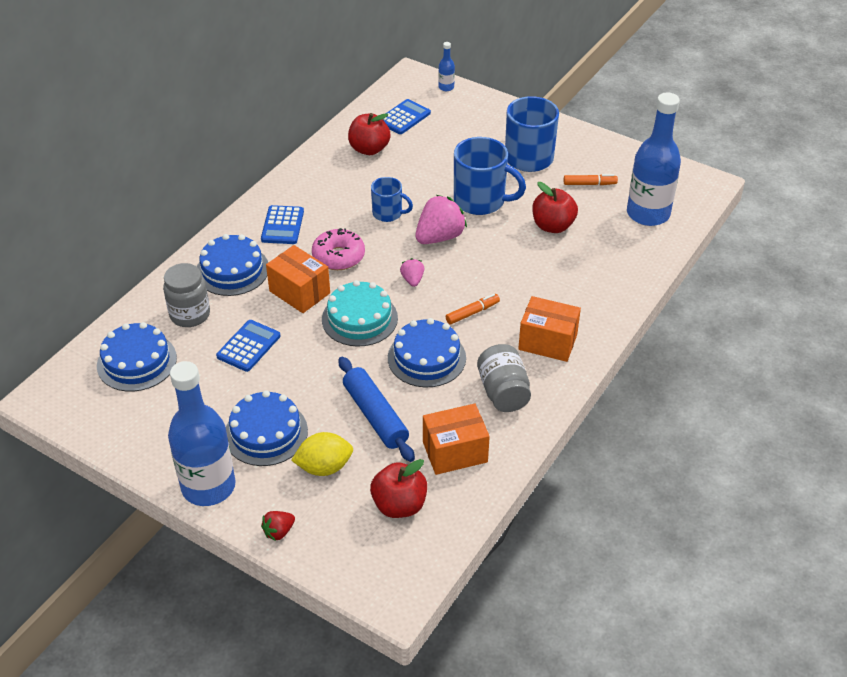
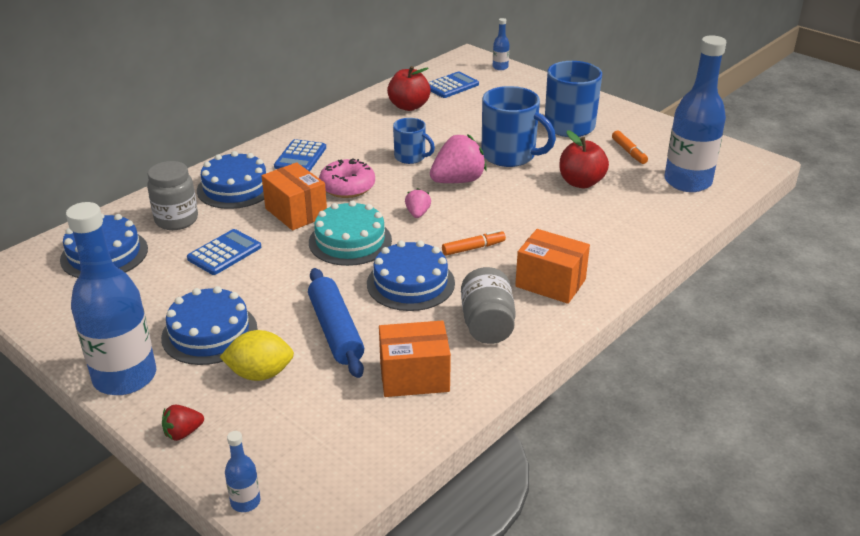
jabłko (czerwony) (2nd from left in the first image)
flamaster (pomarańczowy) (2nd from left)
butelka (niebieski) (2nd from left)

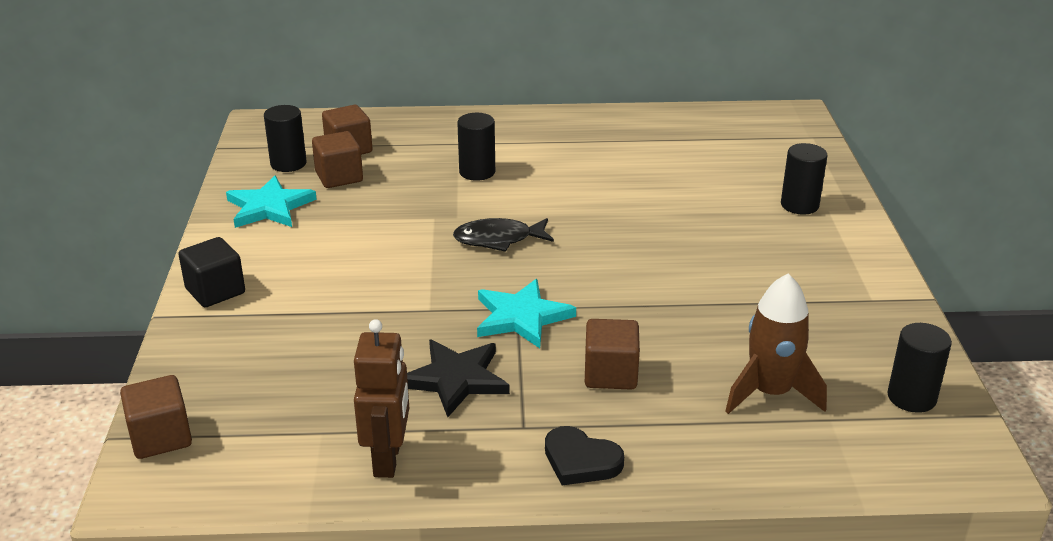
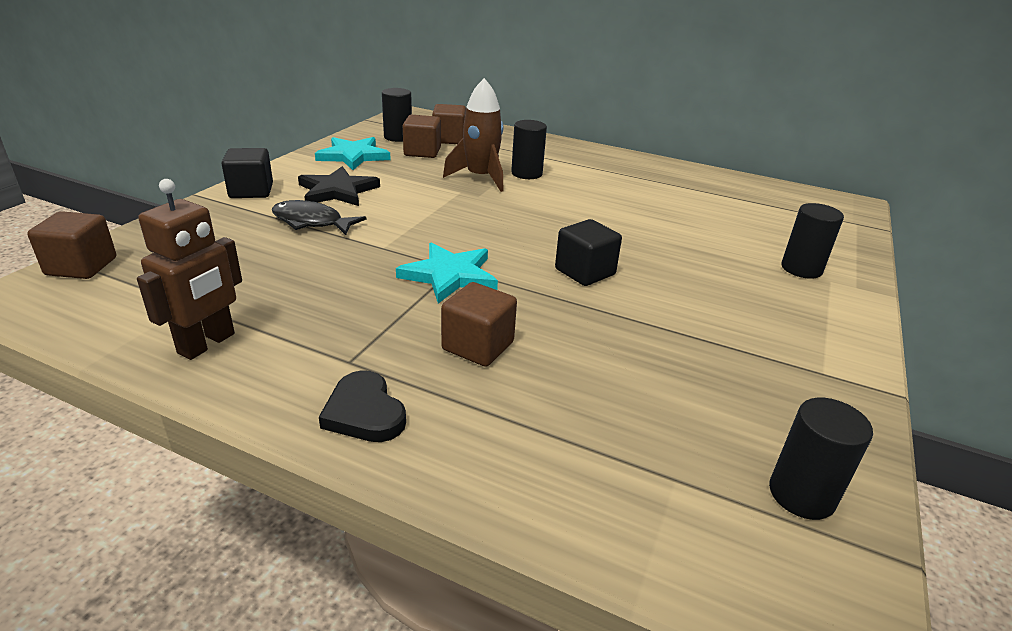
gwiazda (czarny)
ryba (czarny)
rakieta (brązowy)
sześcian (czarny) (2nd from left)

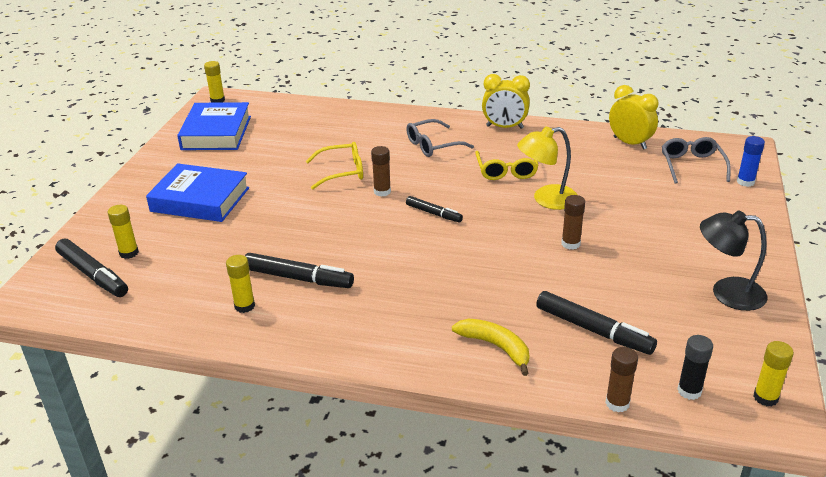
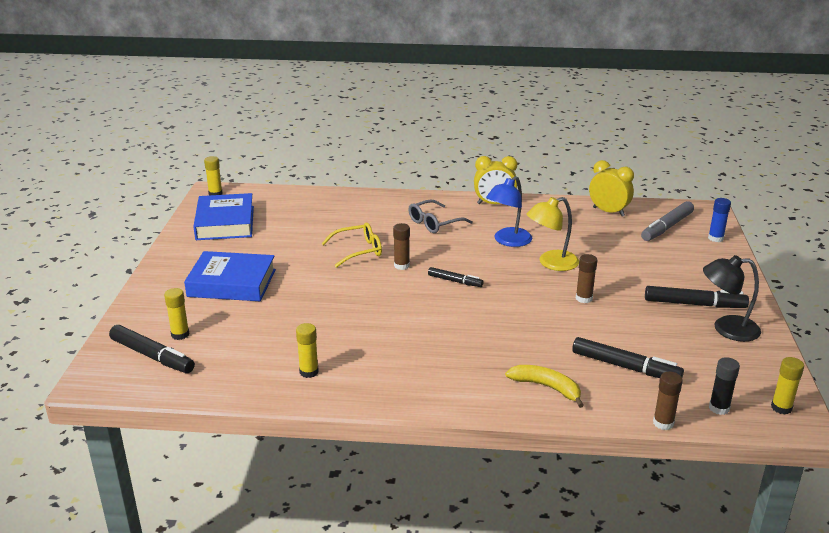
flamaster (czarny) (4th from left)
lampka (niebieski)
flamaster (szary)

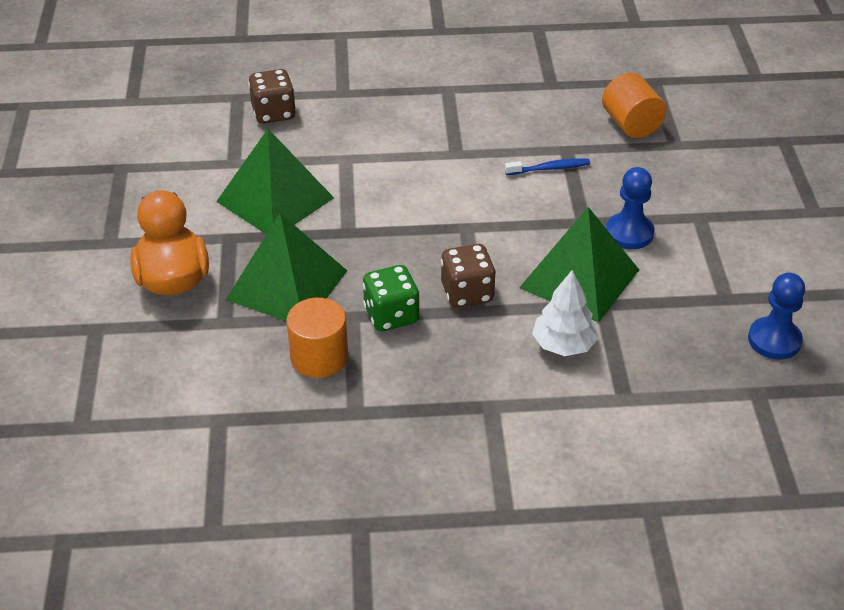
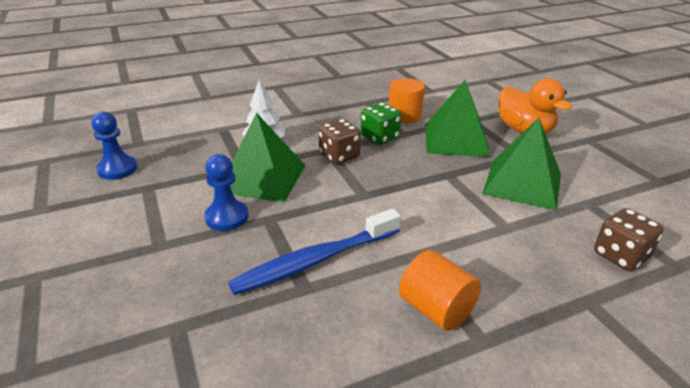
szczoteczka do zębów (niebieski)
walec (pomarańczowy) (2nd from left)

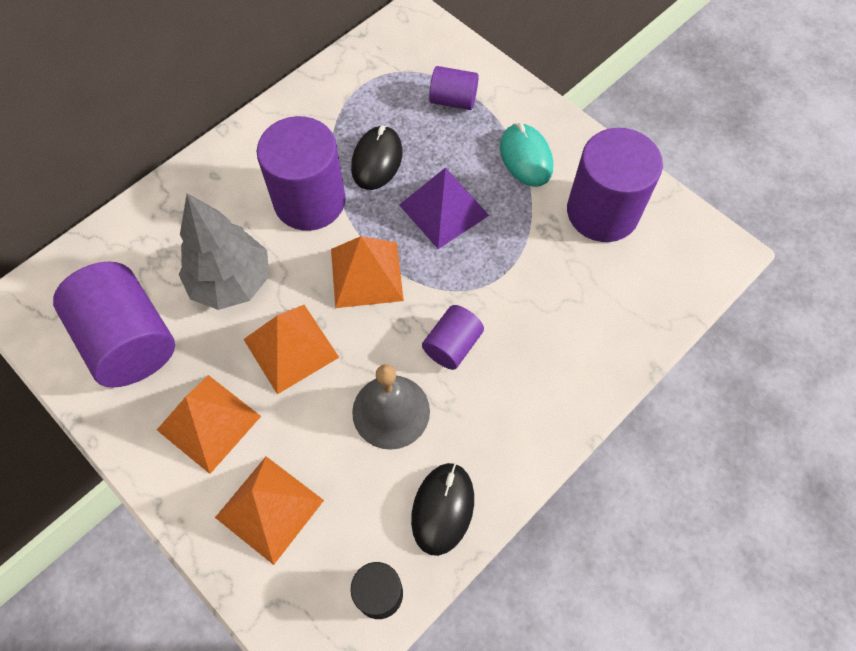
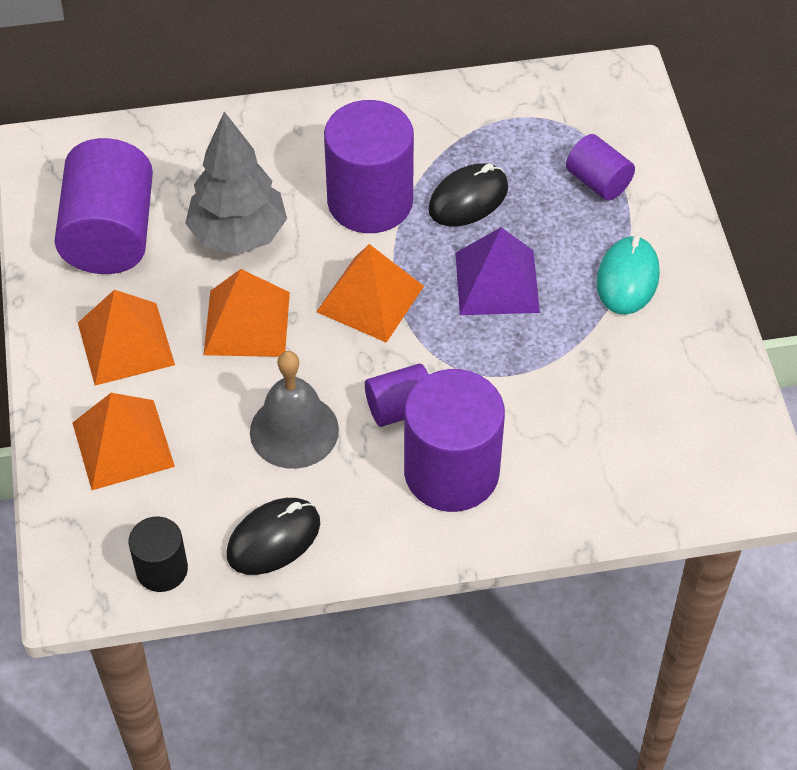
walec (fioletowy) (4th from left)

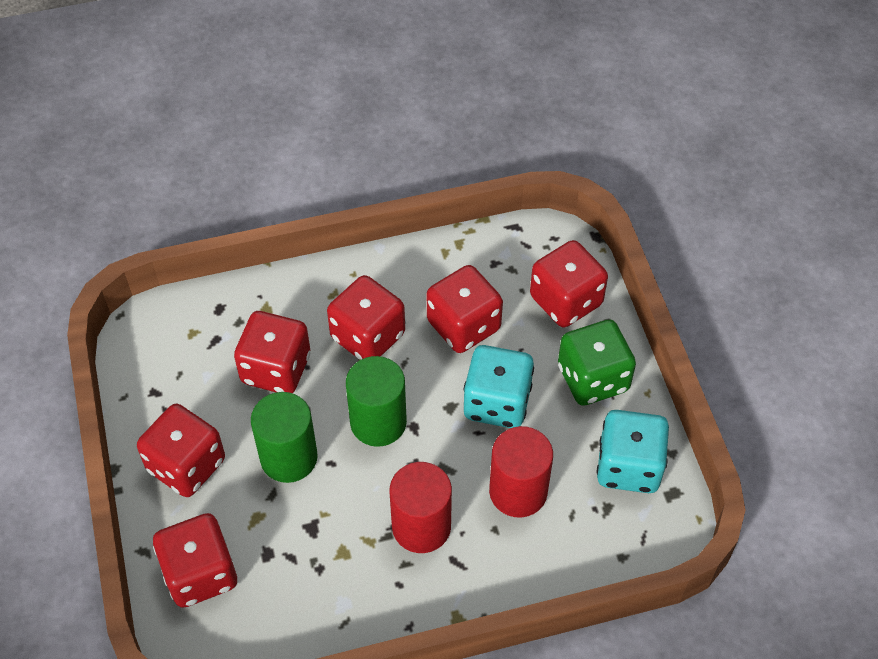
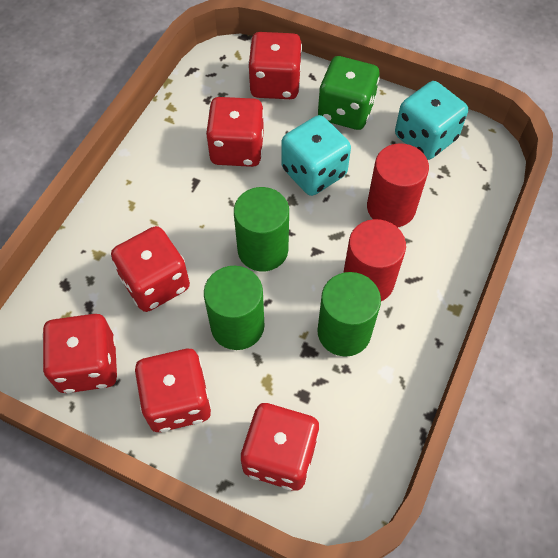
kostka do gry (czerwony) (1st from left)
walec (zielony) (3rd from left)

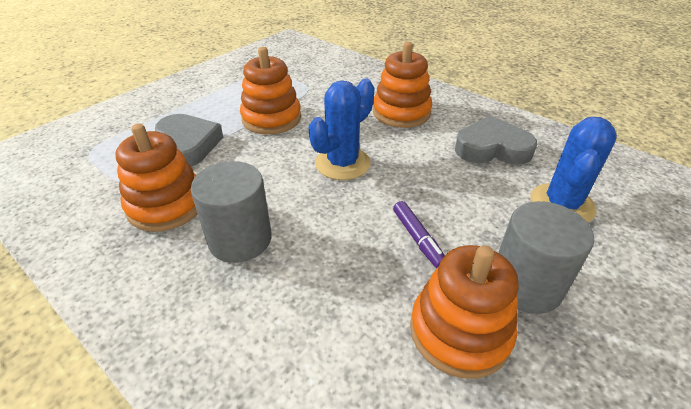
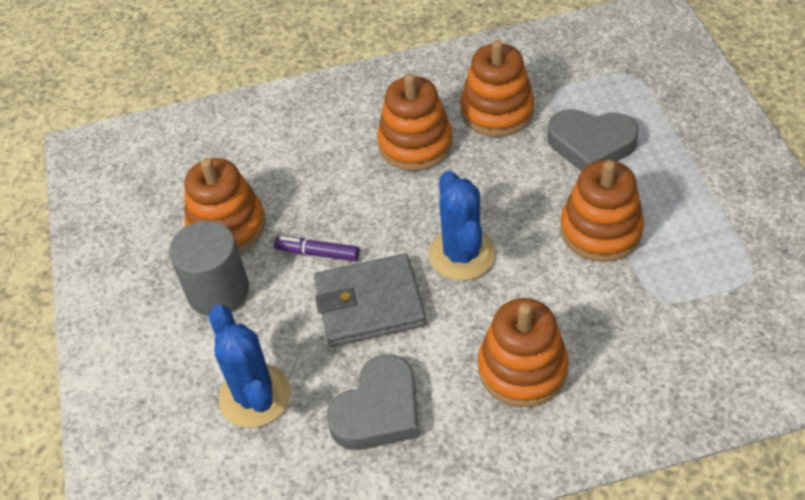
zabawka nakładanka (pomarańczowy) (2nd from left)
portfel (szary)

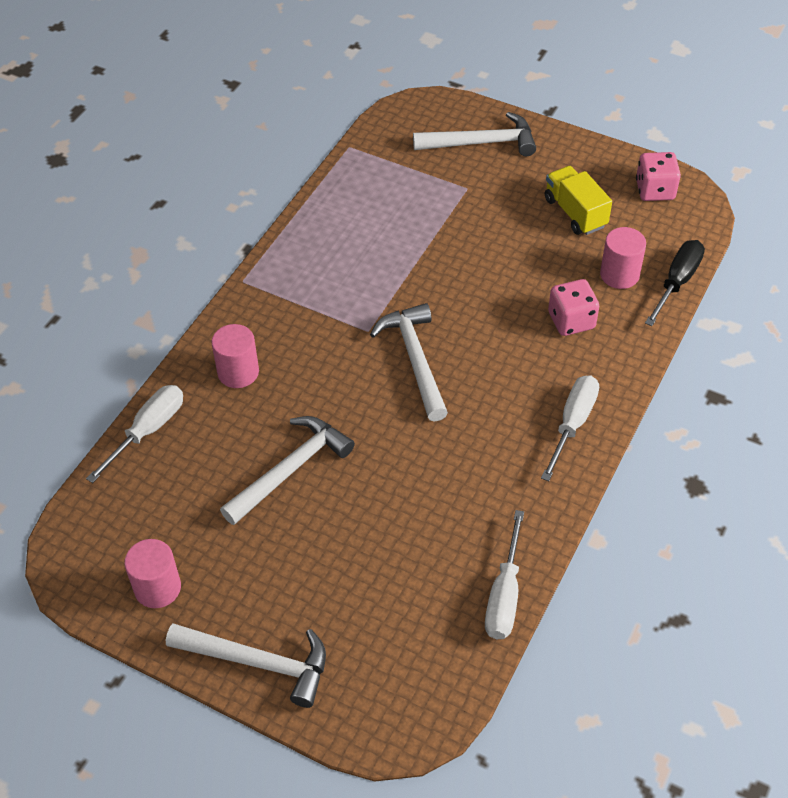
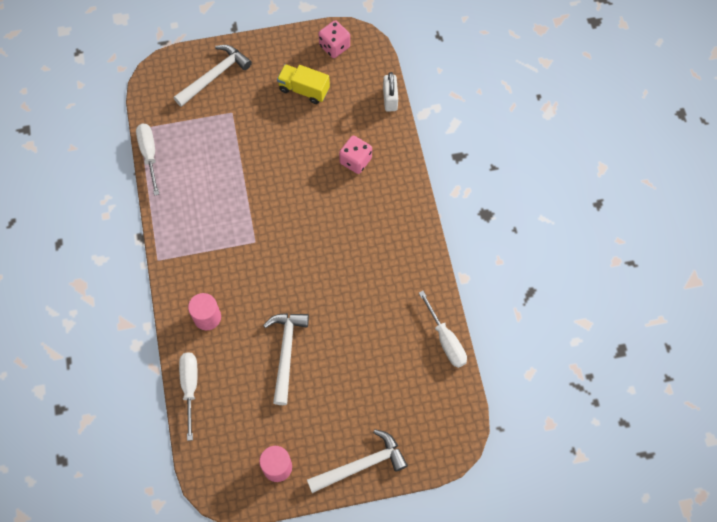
młotek (biały) (3rd from left in the first image)
śrubokręt (biały) (1st from left)
walec (różowy) (3rd from left in the first image)
kłódka (biały)

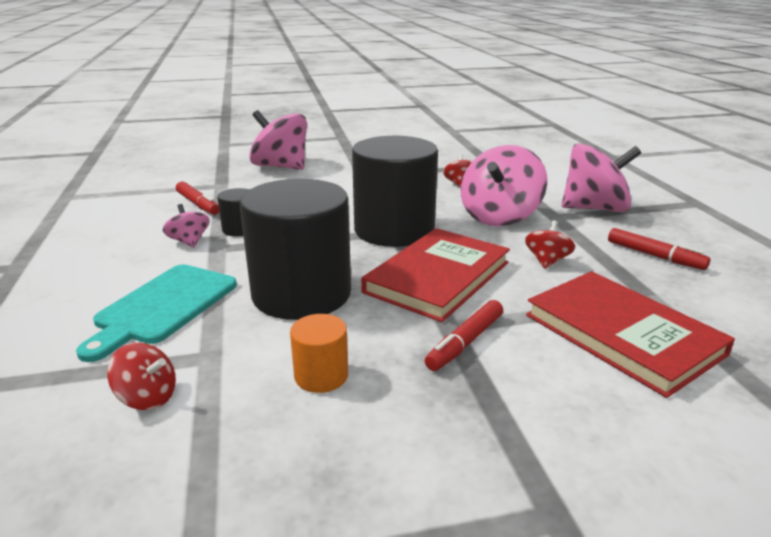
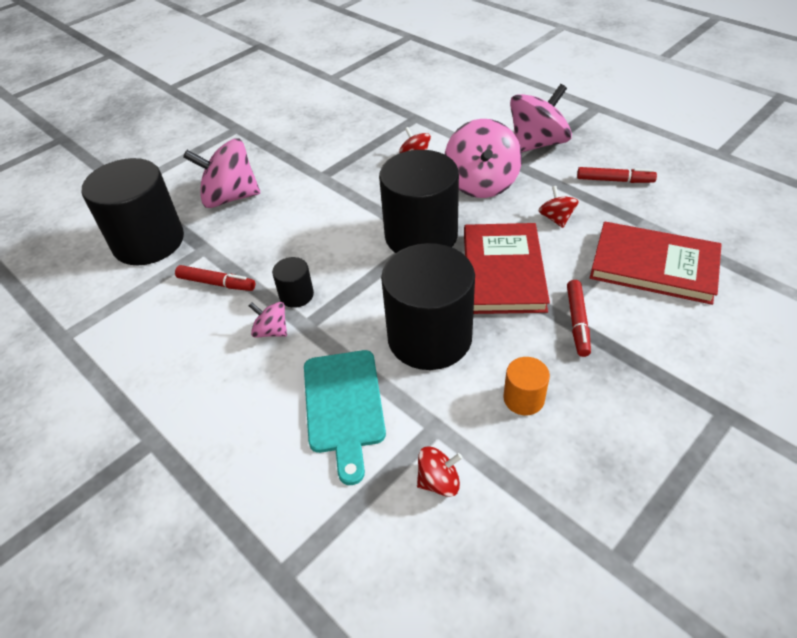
walec (czarny) (1st from left)

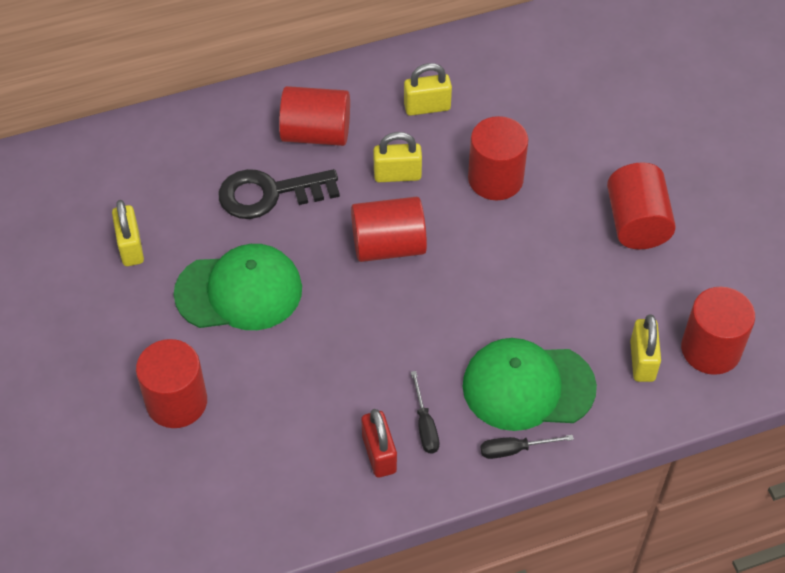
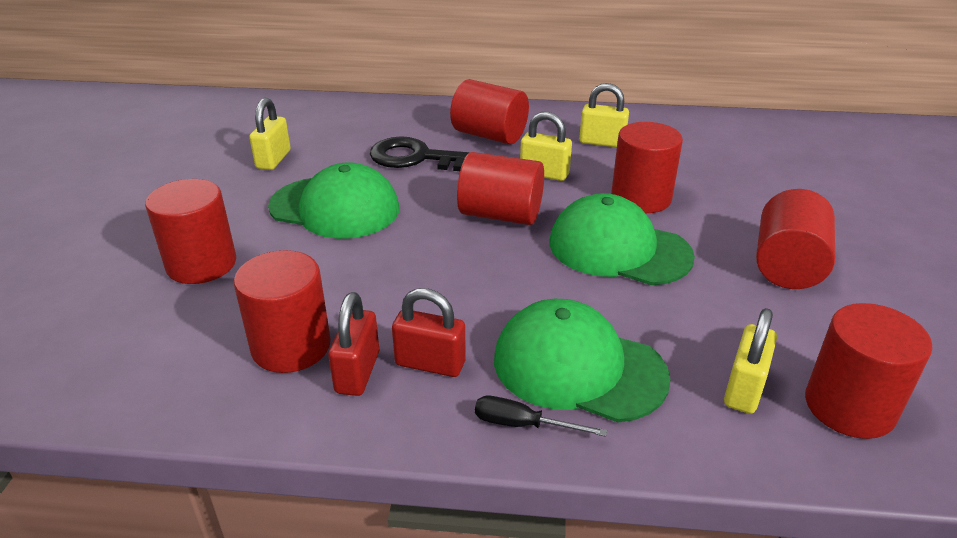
kłódka (czerwony) (2nd from left)
walec (czerwony) (2nd from left)
czapka (zielony) (3rd from left)

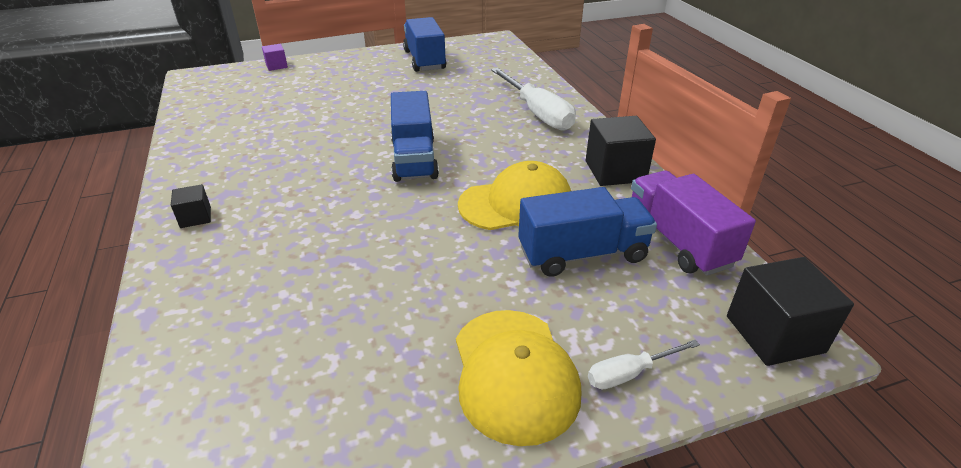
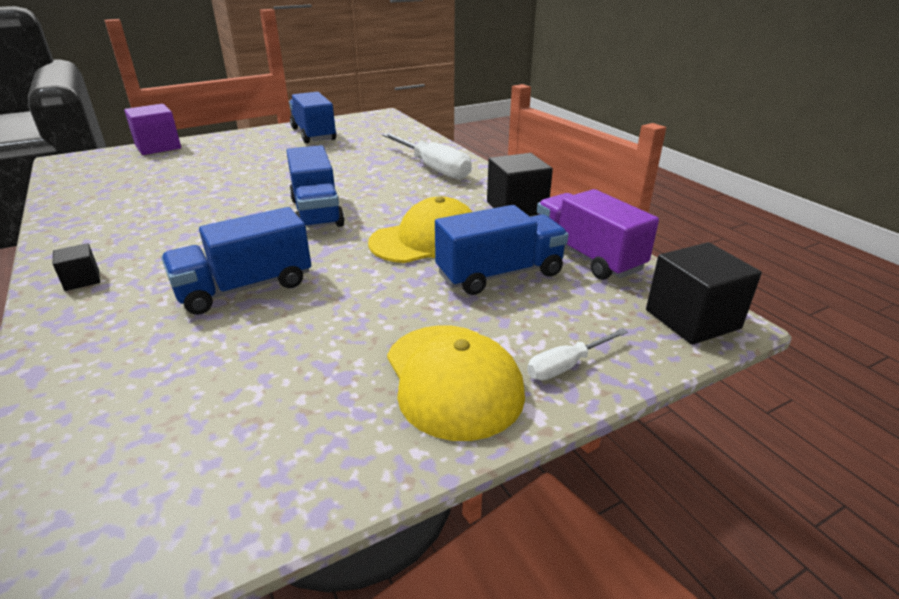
sześcian (fioletowy)
ciężarówka (niebieski) (1st from left)

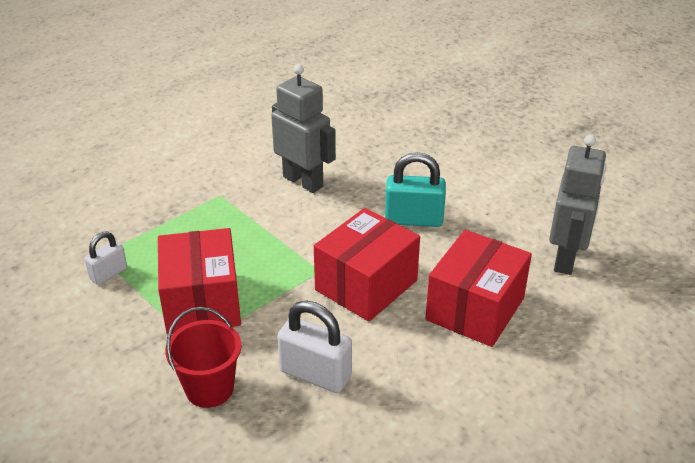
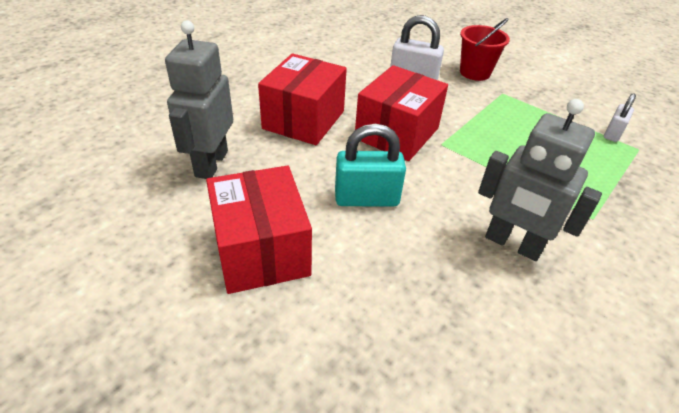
pudełko (czerwony) (1st from left)

